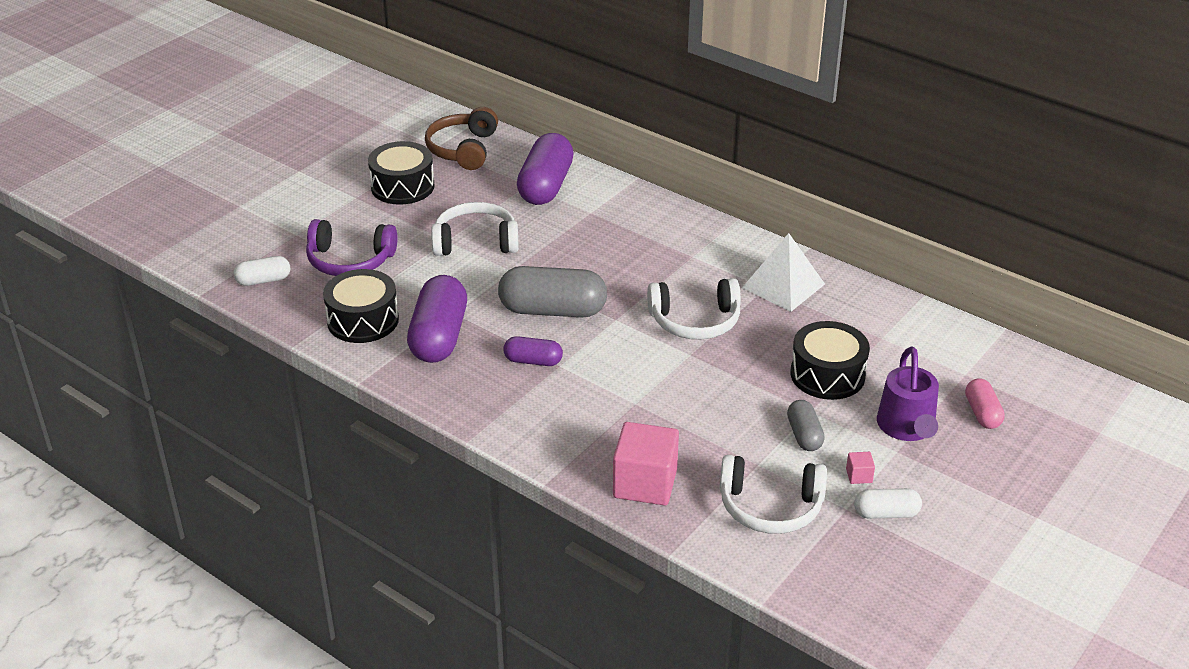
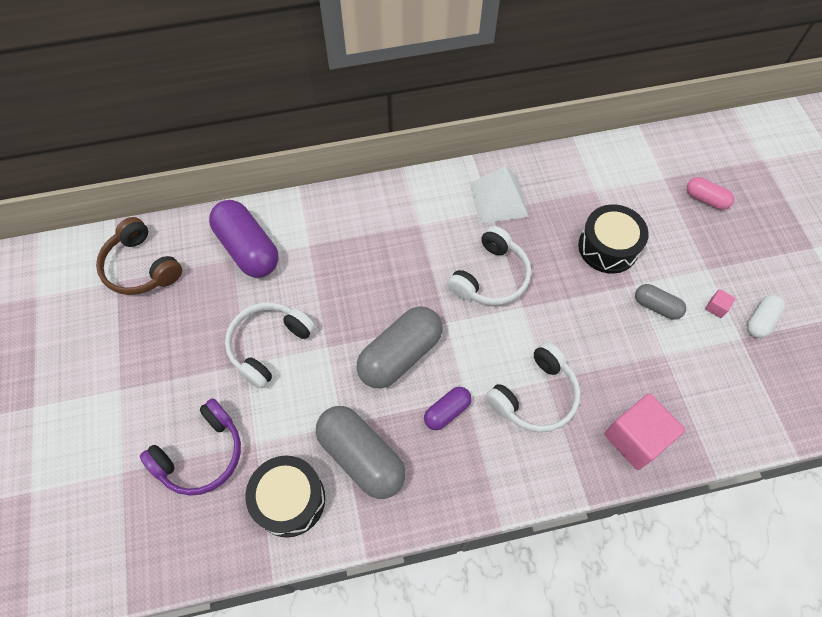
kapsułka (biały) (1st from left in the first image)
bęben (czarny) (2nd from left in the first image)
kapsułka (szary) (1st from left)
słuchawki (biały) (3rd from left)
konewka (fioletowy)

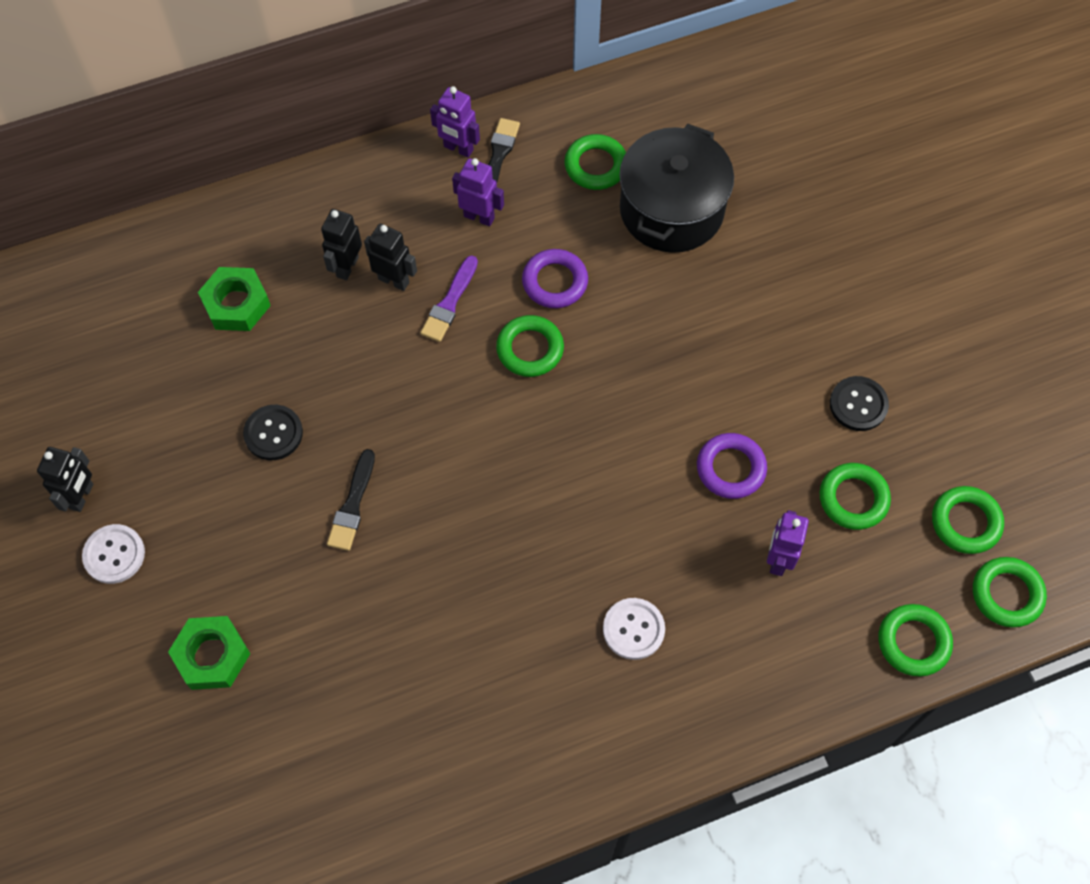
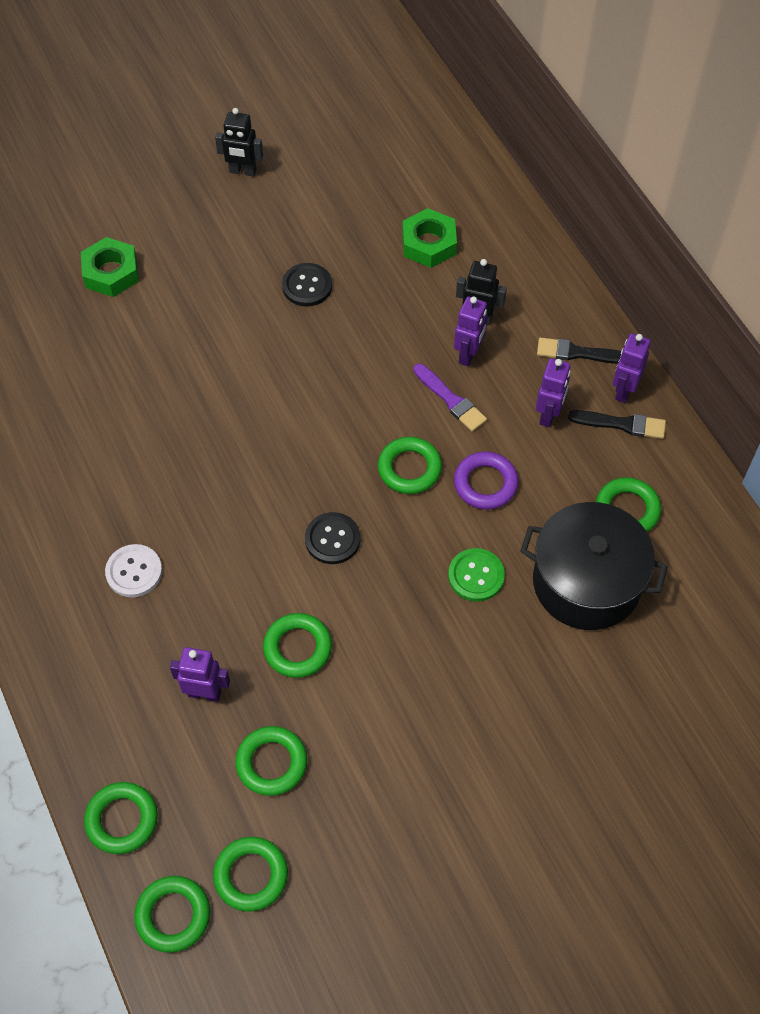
guzik (biały) (1st from left in the first image)
pędzel (czarny) (1st from left)
robot (fioletowy) (2nd from left)
pędzel (fioletowy)
pierścień (zielony) (5th from left)
guzik (czarny) (2nd from left)
guzik (zielony)

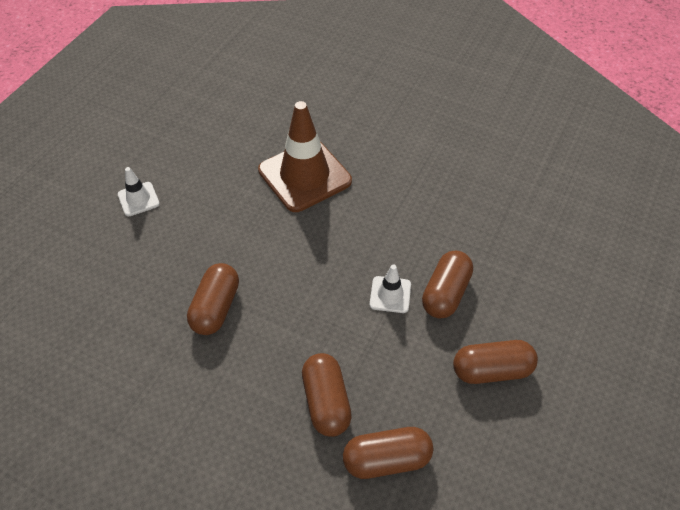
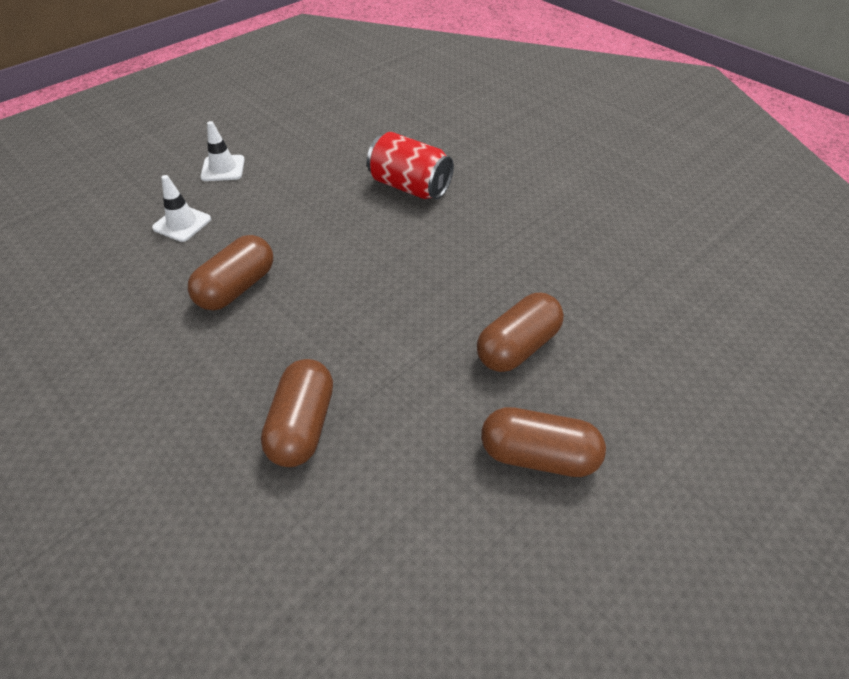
puszka (czerwony)
kapsułka (brązowy) (3rd from left in the first image)
pachołek (biały) (1st from left)

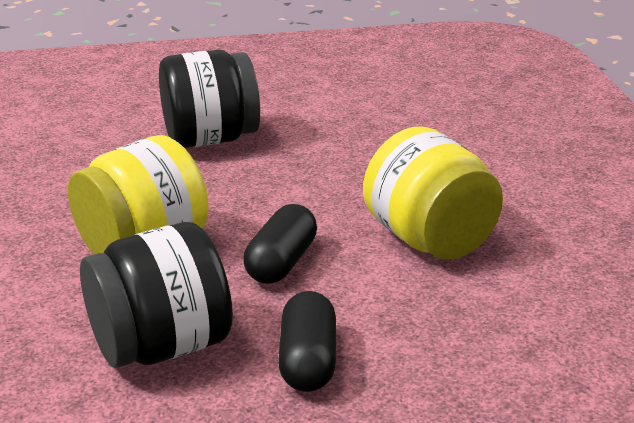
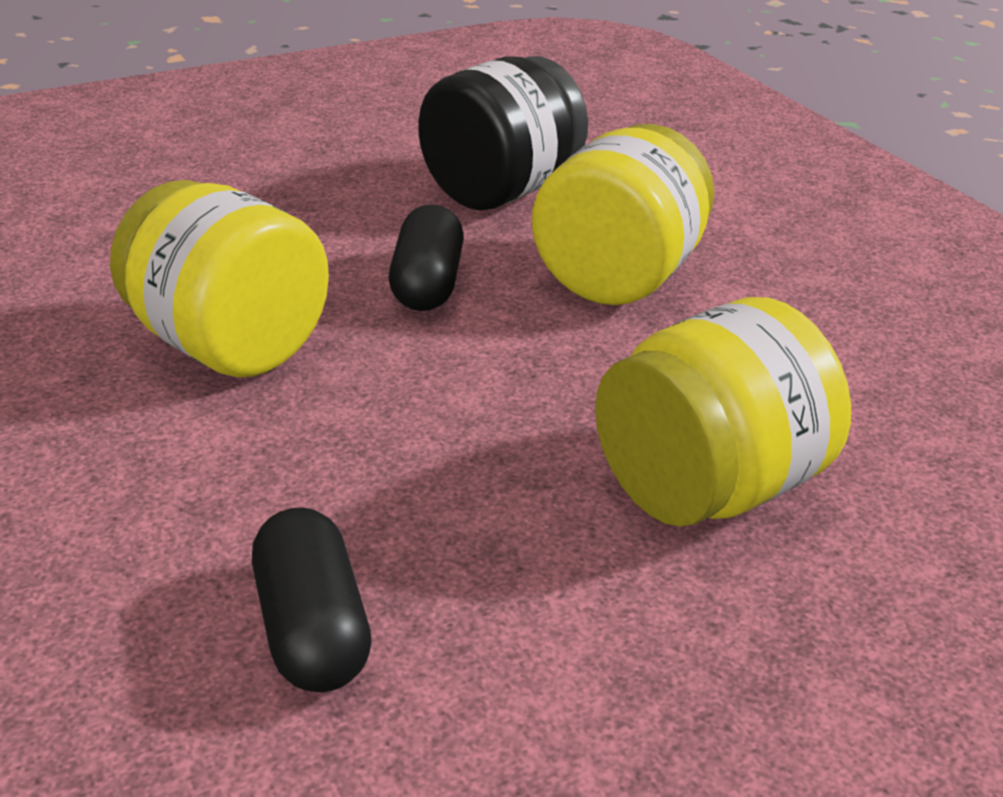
słoik (żółty) (3rd from left)
kapsułka (czarny) (1st from left)

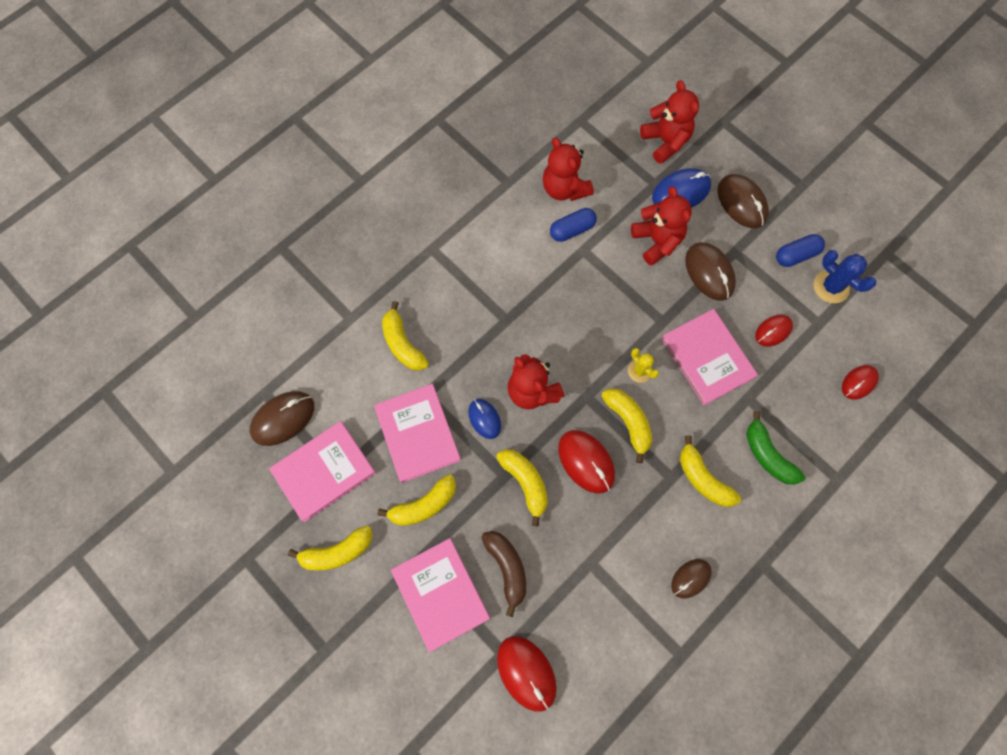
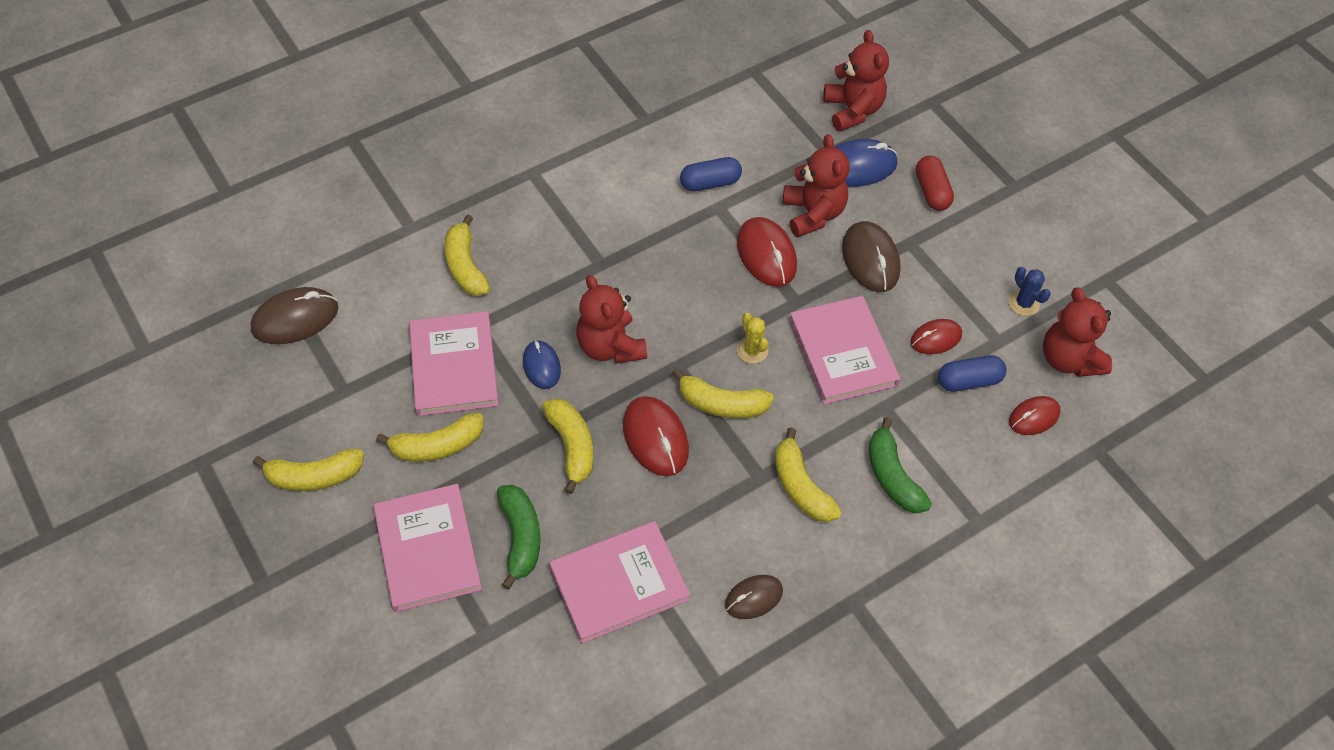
książka (różowy) (3rd from left)
banan (zielony) (1st from left)
myszka (czerwony) (2nd from left)
miś (czerwony) (4th from left)
banan (żółty) (5th from left)
kapsułka (czerwony)
kapsułka (niebieski) (2nd from left)
kaktus (niebieski)

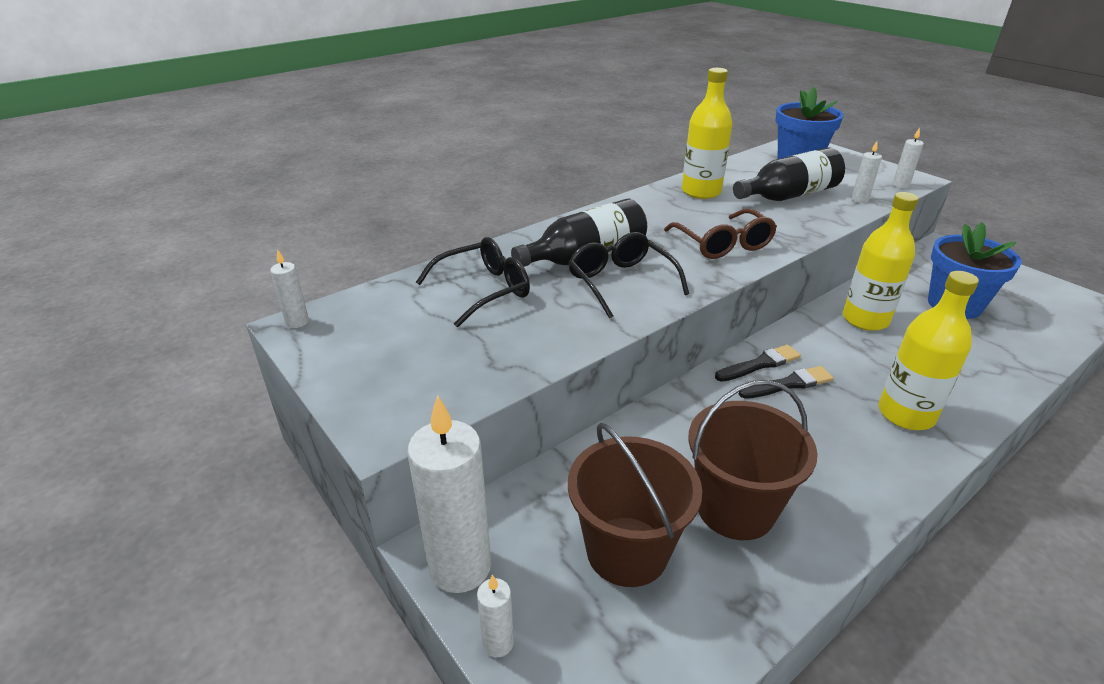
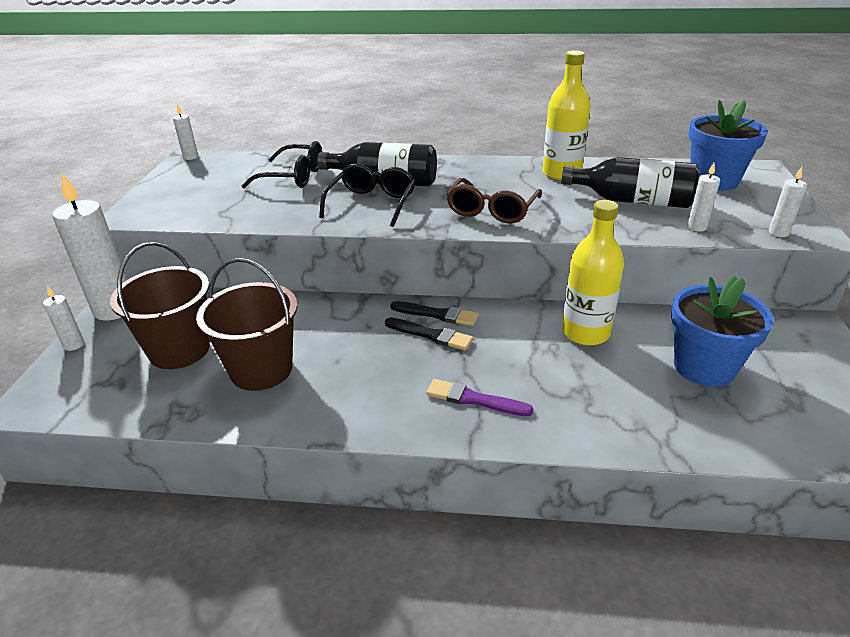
pędzel (fioletowy)

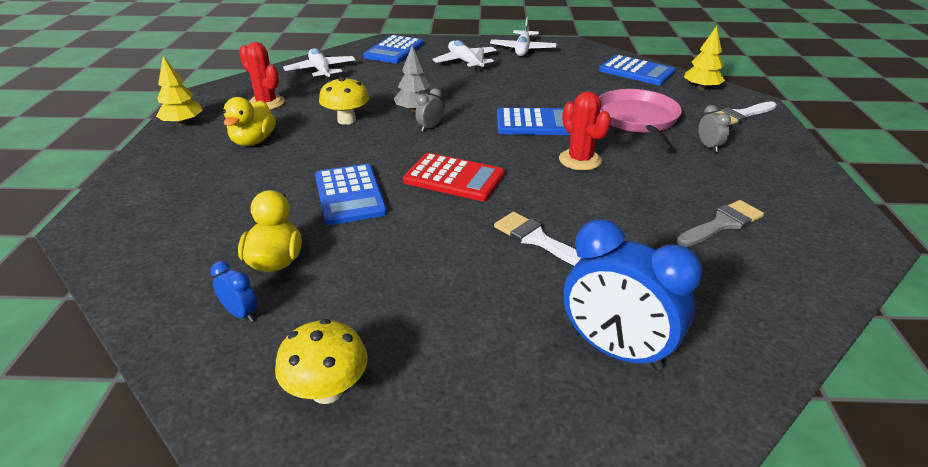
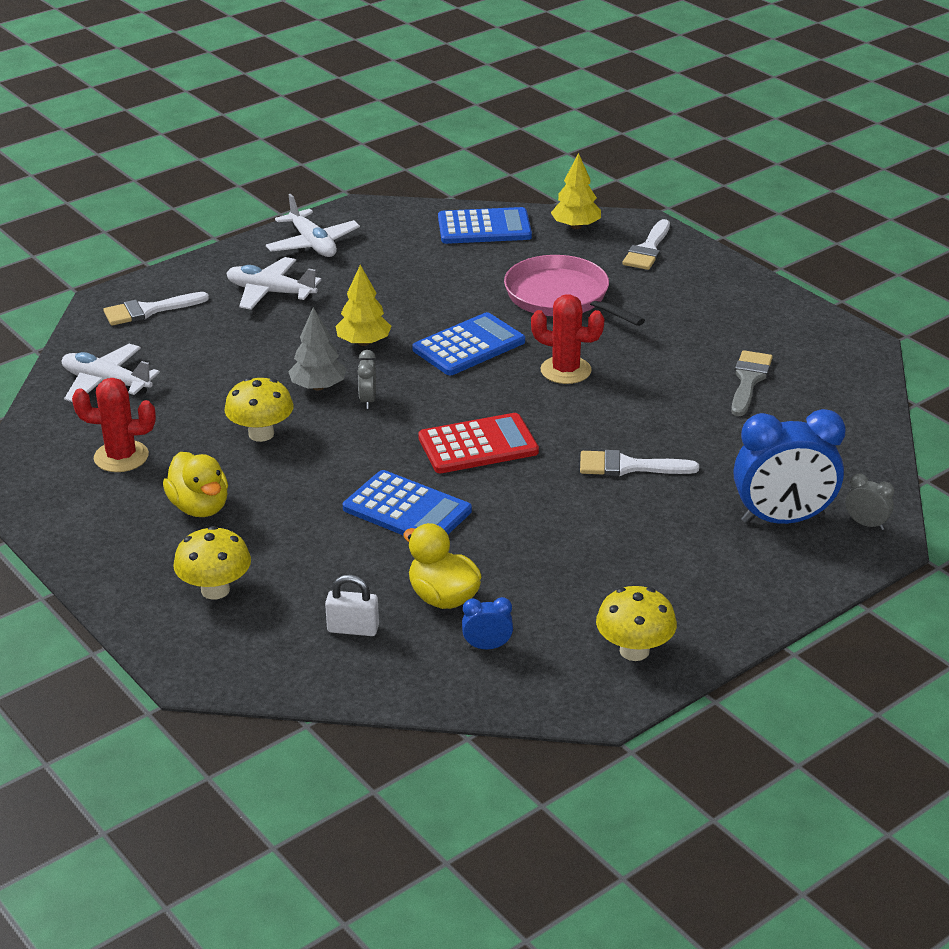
drzewko (żółty) (1st from left)
pędzel (biały) (1st from left)
budzik (szary) (2nd from left)
grzyb (żółty) (1st from left)
kłódka (biały)

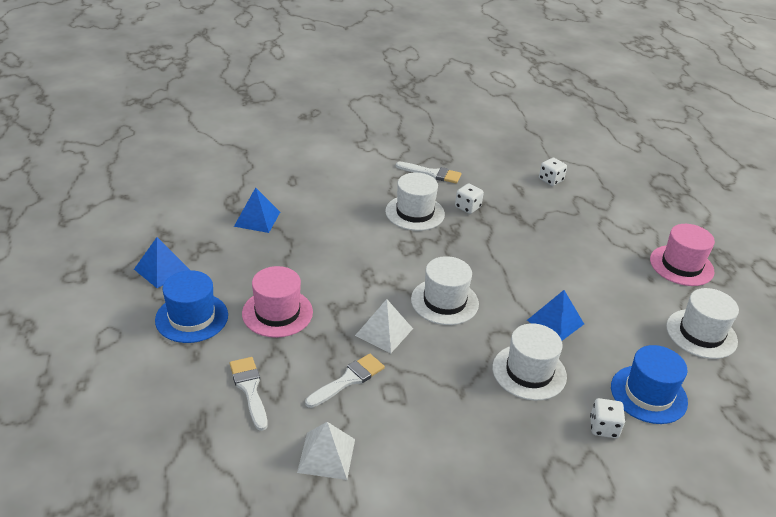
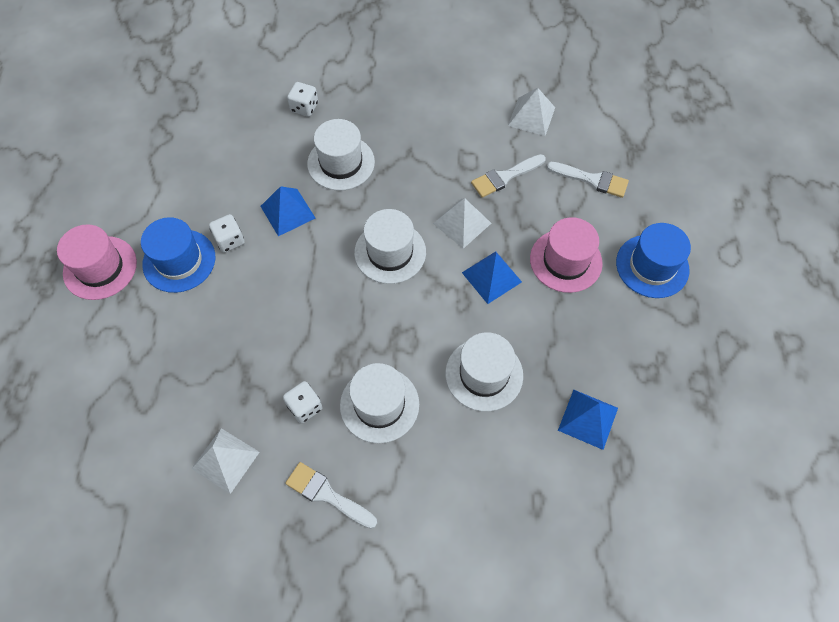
piramida (niebieski) (2nd from left)
pędzel (biały) (3rd from left)
kostka do gry (biały) (1st from left)
kapelusz (niebieski) (1st from left)
kapelusz (biały) (4th from left)
piramida (biały) (1st from left)

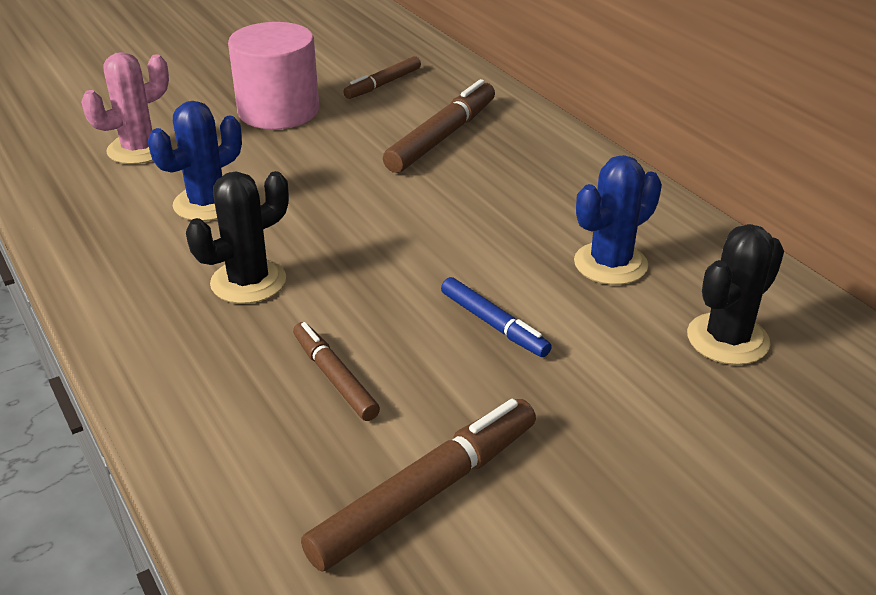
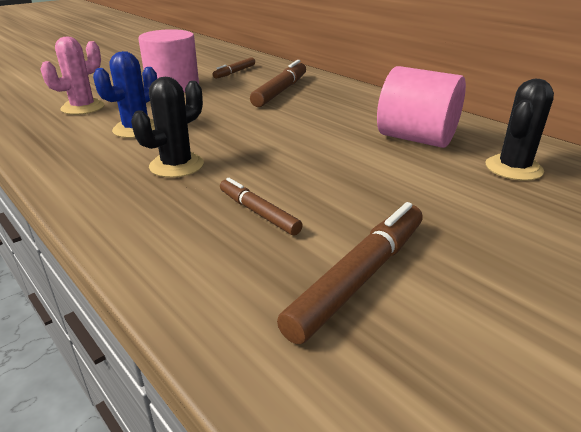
flamaster (niebieski)
walec (różowy) (2nd from left)

